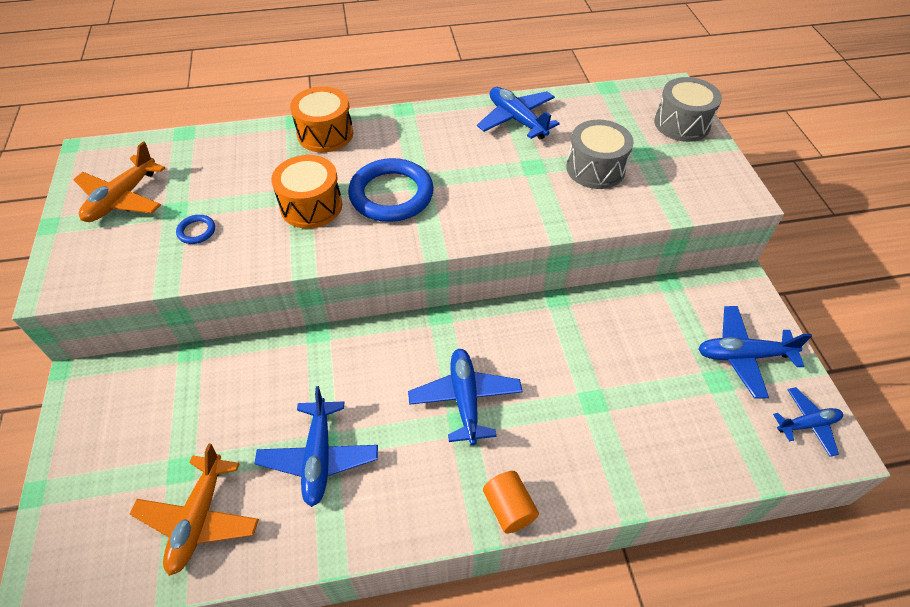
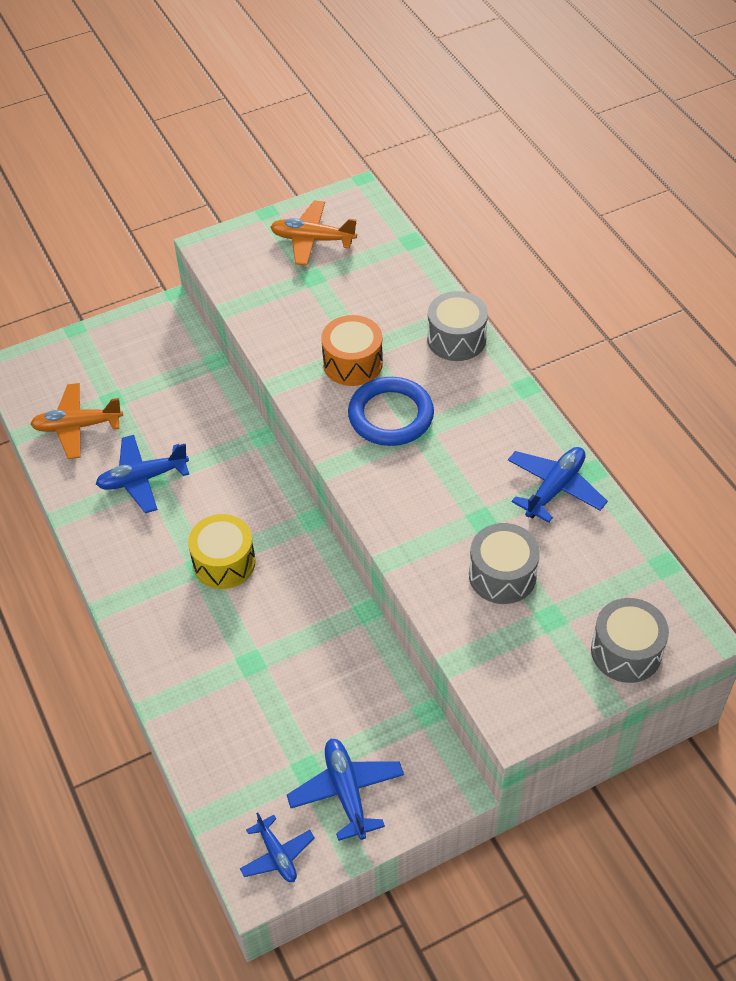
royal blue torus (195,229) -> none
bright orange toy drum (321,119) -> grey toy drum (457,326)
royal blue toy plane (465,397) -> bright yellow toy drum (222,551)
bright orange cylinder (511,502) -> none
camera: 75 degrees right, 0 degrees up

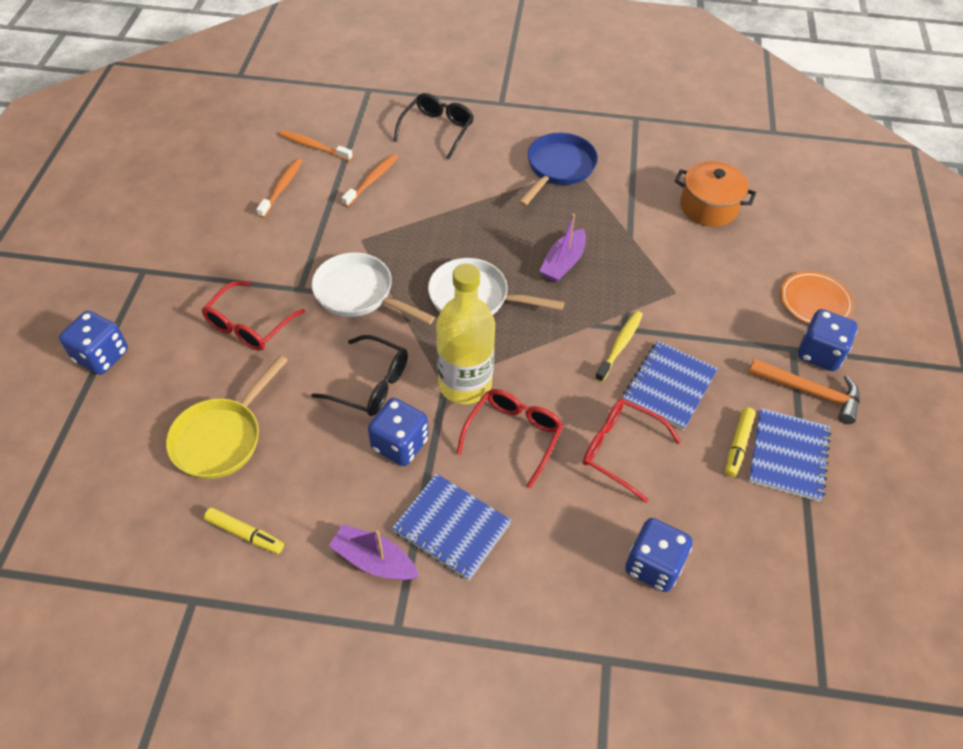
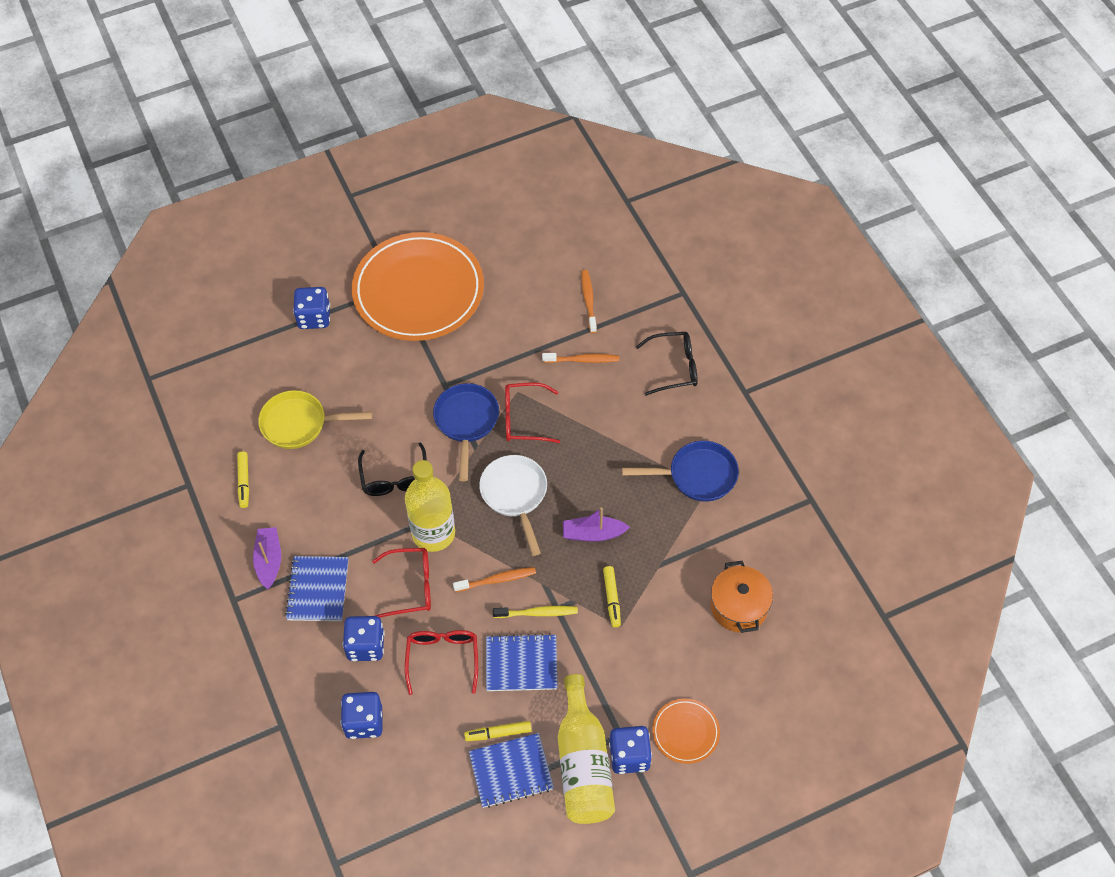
red spectacles (253,316) -> red spectacles (532,412), relocated
bright orange tooth brush (279,188) -> bright orange tooth brush (494,579), relocated
pure white pan (373,288) -> royal blue pan (466,432)
royal blue game die (398,432) -> royal blue game die (364,638), relocated
bright orange carpenter's hammer (804,391) -> bright yellow drink bottle (586,749)
none -> bright orange flat dish (418,286)
none -> bright yellow marker (612,596)
camera: 60 degrees right, 5 degrees up

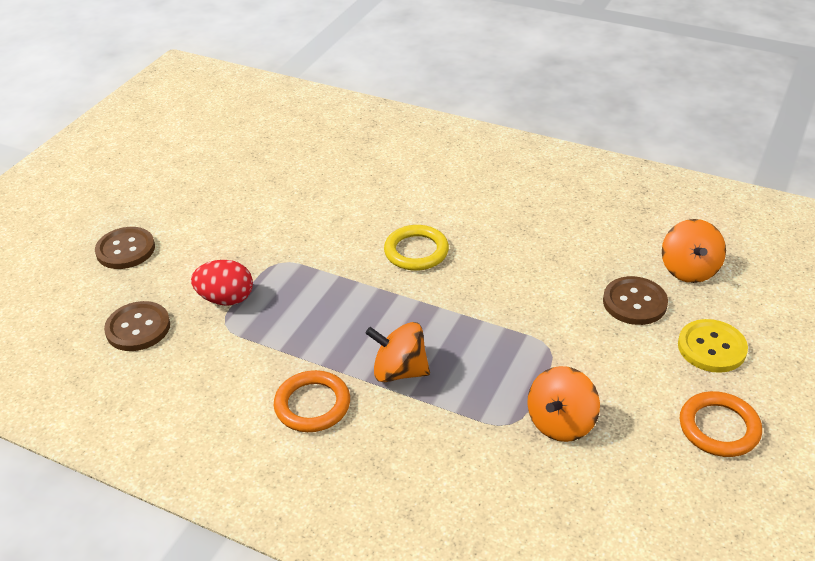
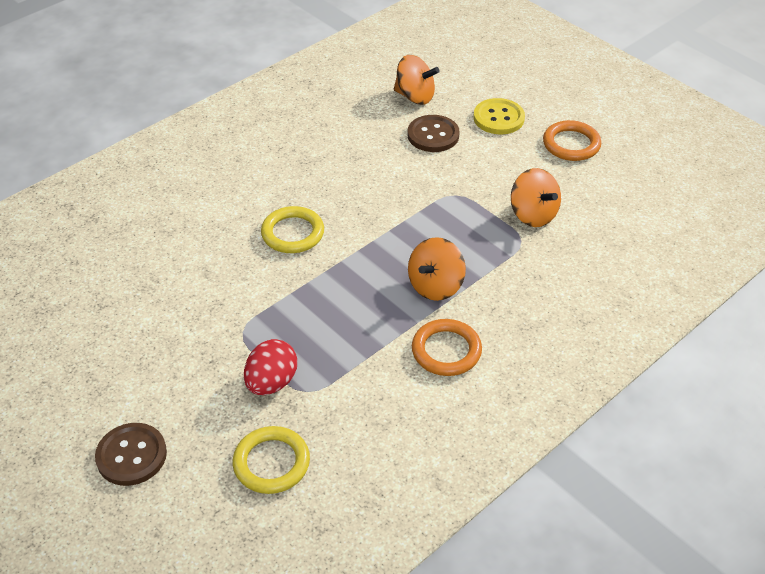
russet button (137,326) -> bright yellow torus (271,460)
camera: 70 degrees left, 5 degrees up

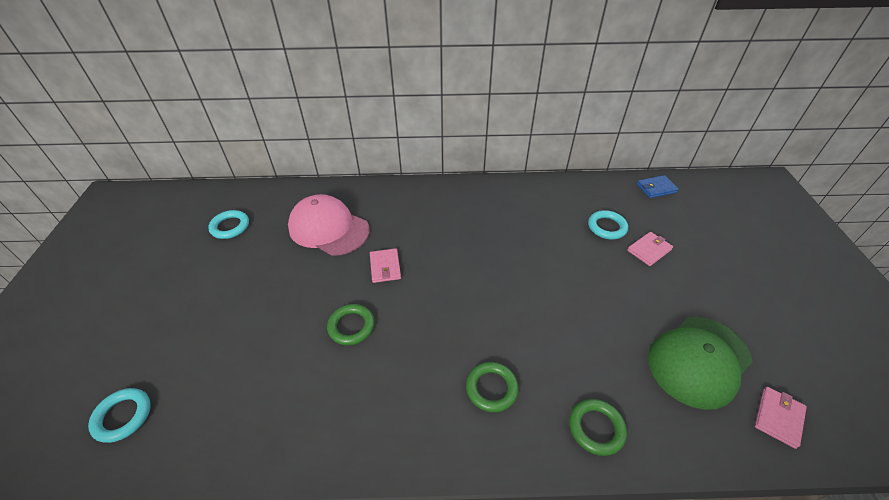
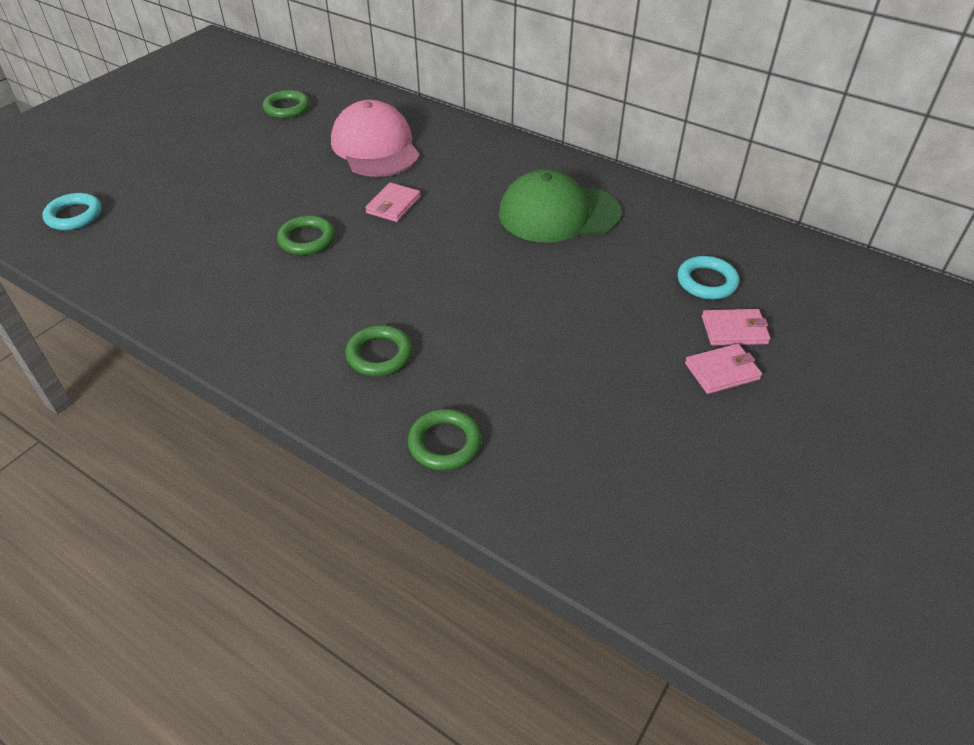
turquoise torus (228,224) -> emerald torus (286,104)
royal blue billfold (658,186) -> none
emerald baseball cap (700,363) -> emerald baseball cap (560,206), relocated
rose-pink billfold (781,418) -> rose-pink billfold (723,369), relocated
camera: 35 degrees right, 0 degrees up

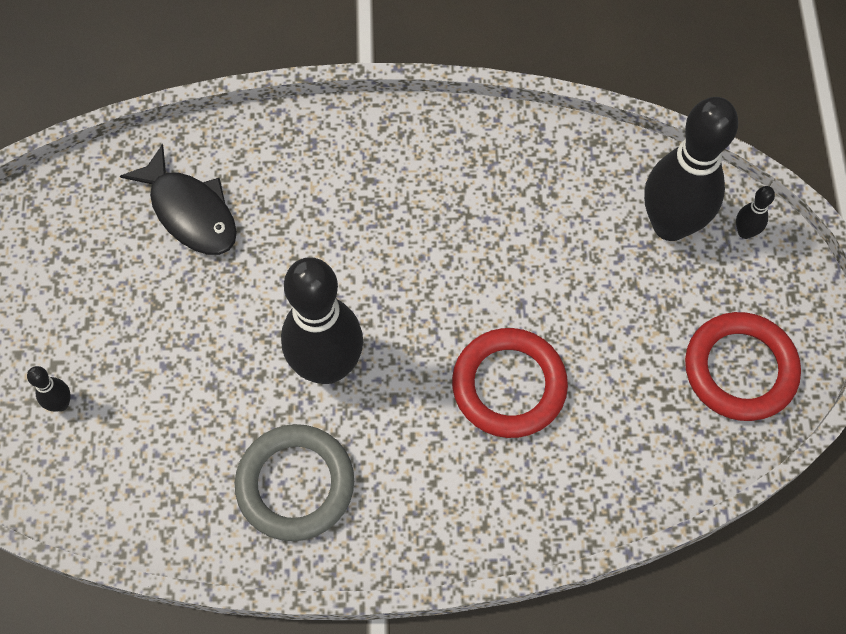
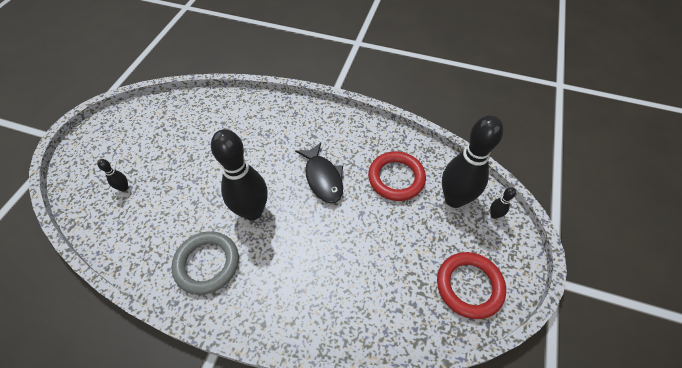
black fish (178,199) -> black fish (319,173), relocated
red torus (510,383) -> red torus (397,176), relocated
camera: 20 degrees right, 10 degrees down

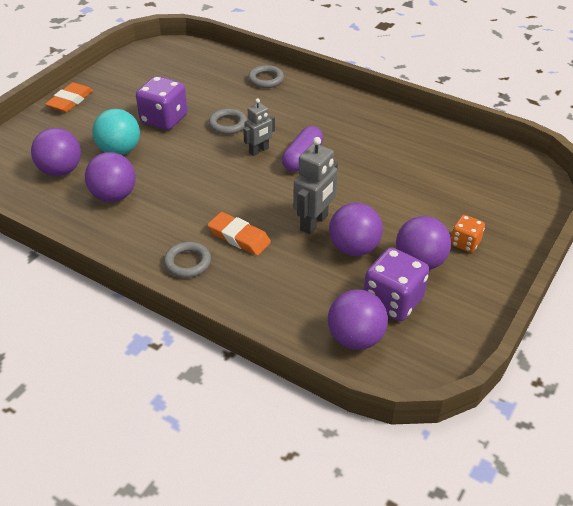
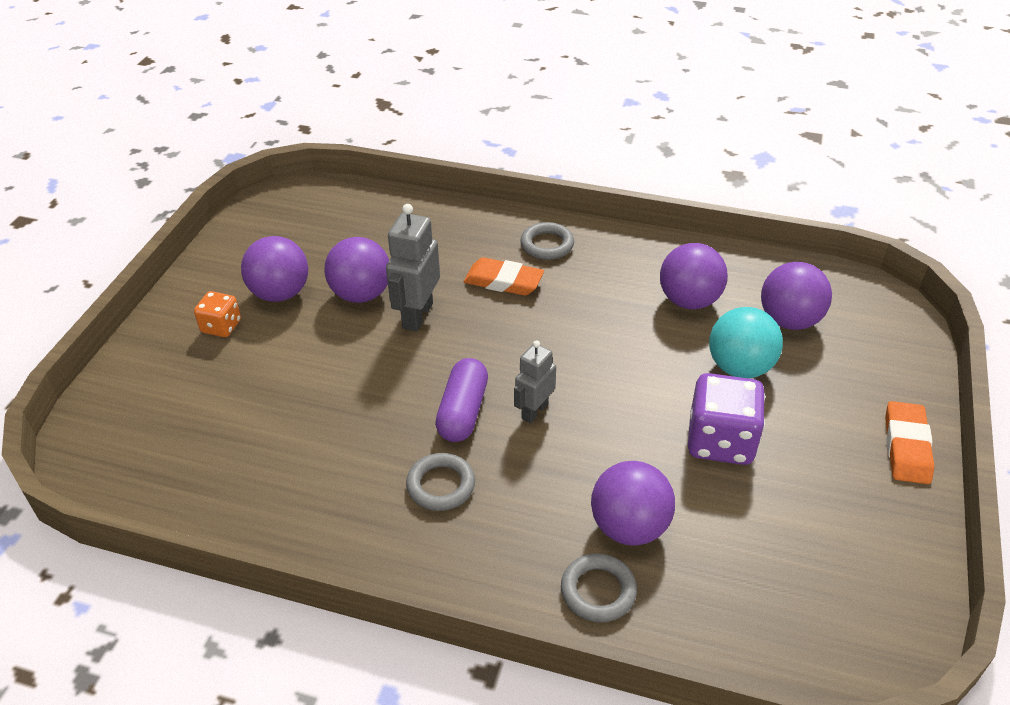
grey torus (228,121) -> grey torus (440,482), relocated
royal purple sphere (358,319) -> royal purple sphere (633,503), relocated
royal purple game die (396,284) -> none
camera: 165 degrees right, 0 degrees up

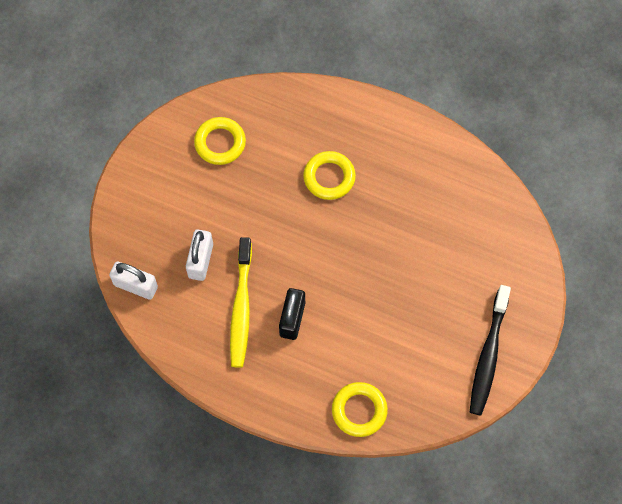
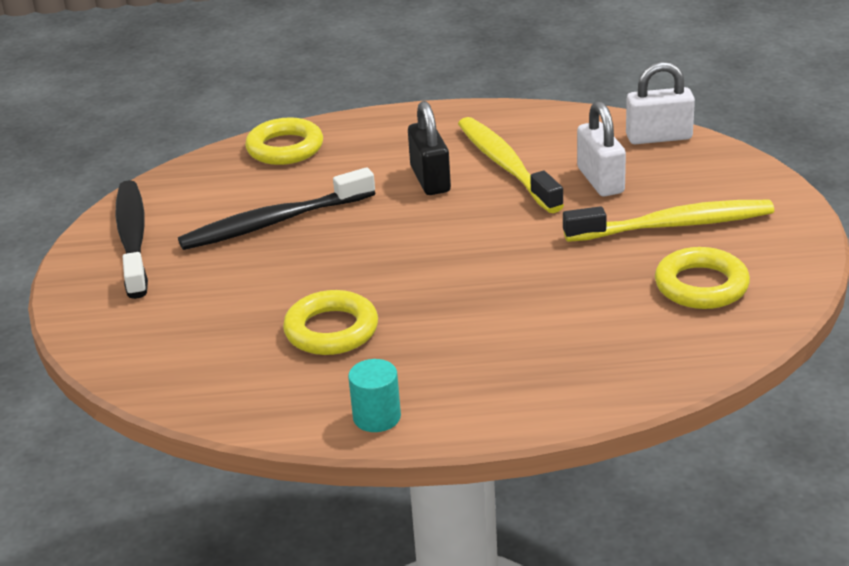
bright yellow torus (329,175) -> bright yellow torus (330,322), relocated
none -> black tooth brush (276,208)
none -> turquoise cylinder (374,395)
none -> bright yellow tooth brush (668,221)
camera: 155 degrees right, 35 degrees down

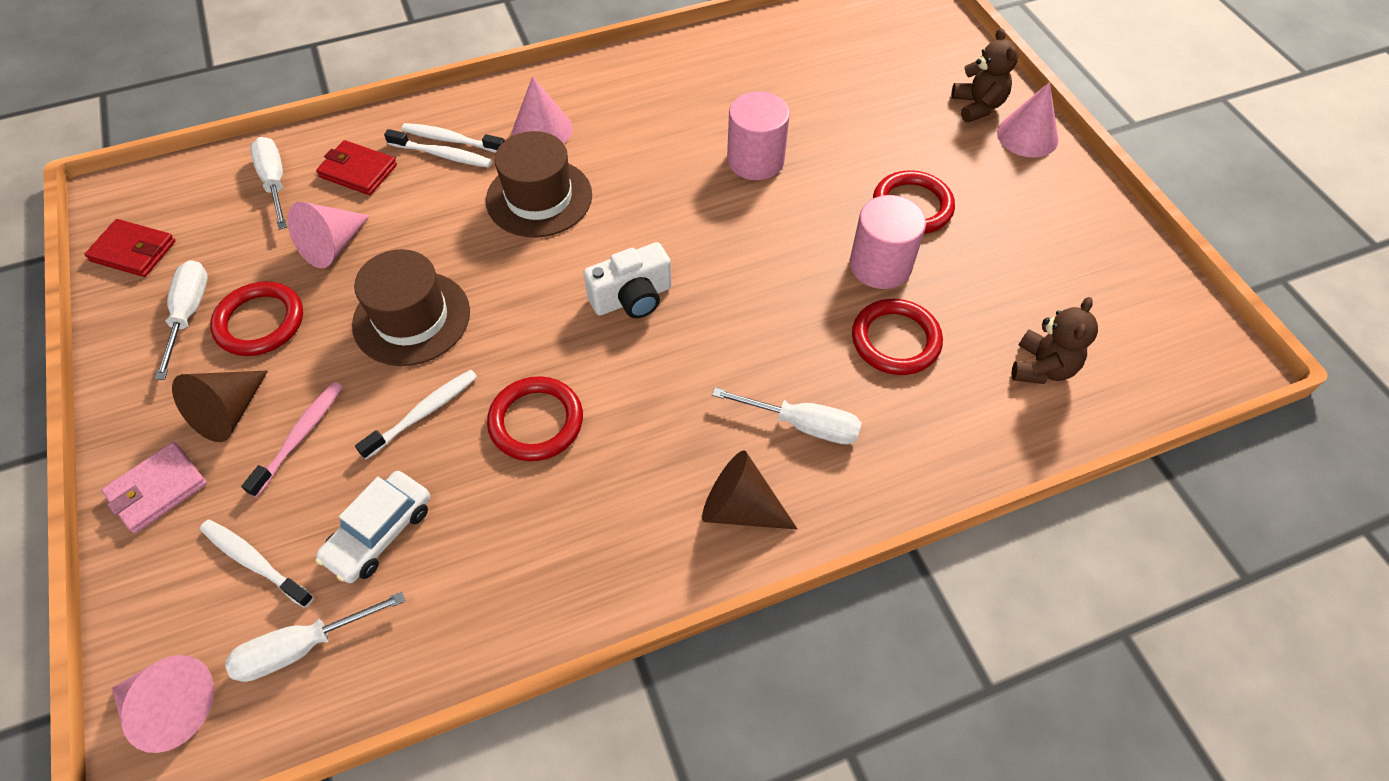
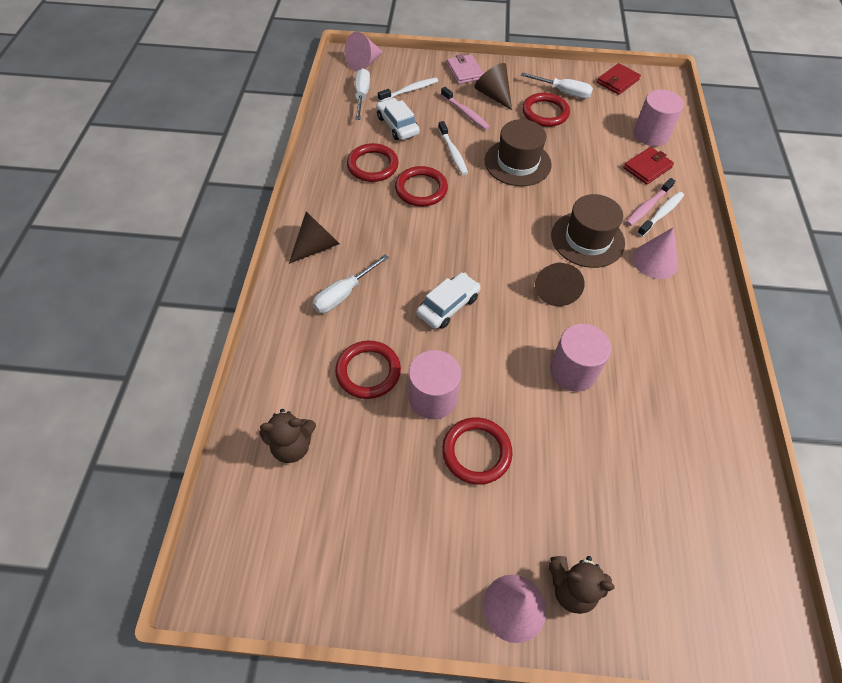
pure white flat screwdriver (268,183) -> rose-pink cylinder (659,118)
rose-pink cone shape (328,235) -> none
pure white tooth brush (438,148) -> rose-pink tooth brush (650,202)
pure white photo camera (627,280) -> none
russet teddy bear (1055,340) -> russet teddy bear (287,436), 60 degrees counterclockwise
none -> red torus (373,162)
none -> pure white toy car (448,301)
none -> russet cone shape (560,284)
camera: 115 degrees right, 0 degrees up

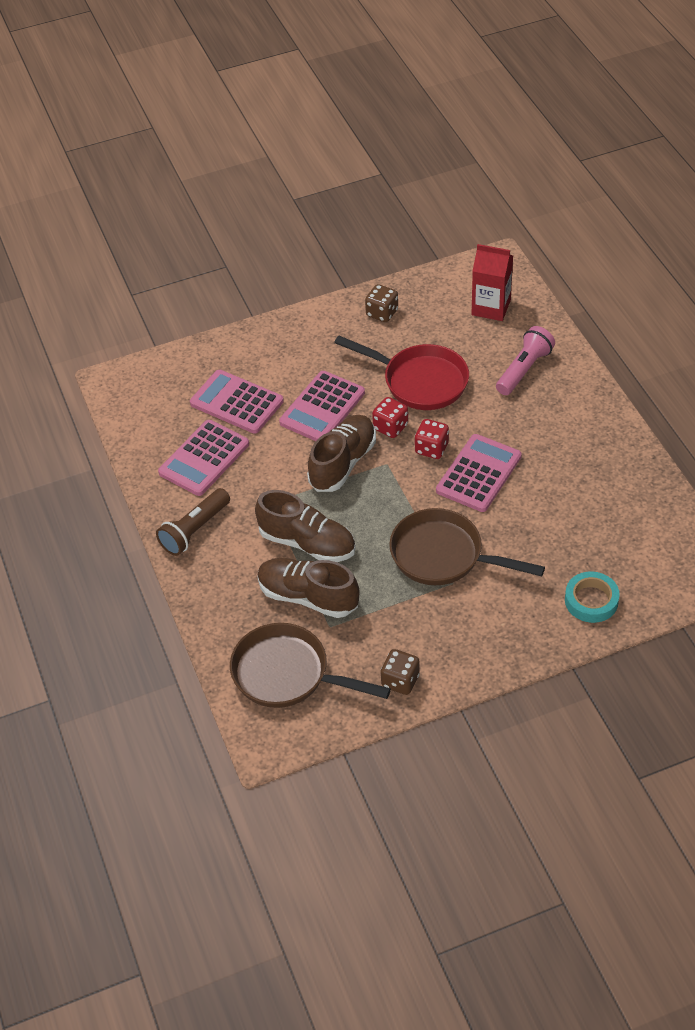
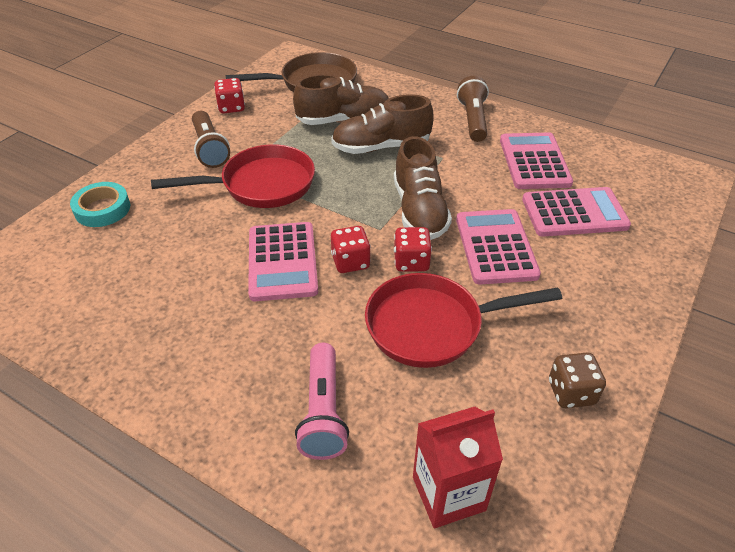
russet game die (400,672) -> red game die (229,96)
russet pan (467,546) -> red pan (233,176)
none -> russet torch (211,139)
camera: 140 degrees right, 5 degrees down

